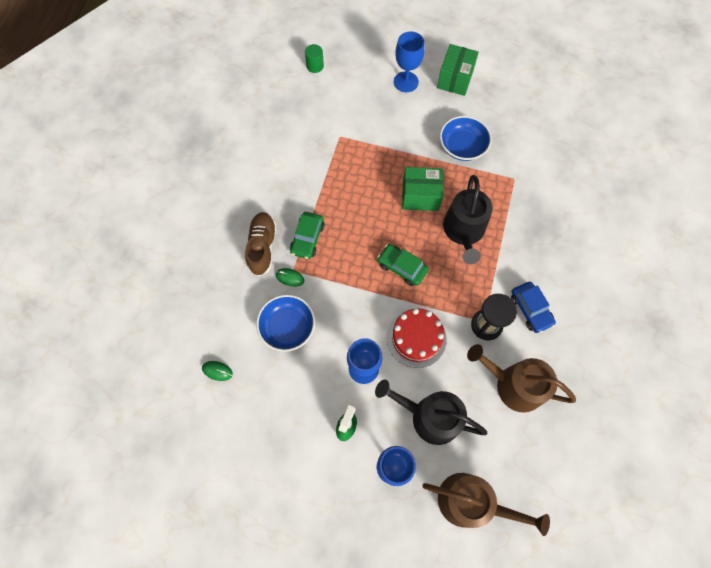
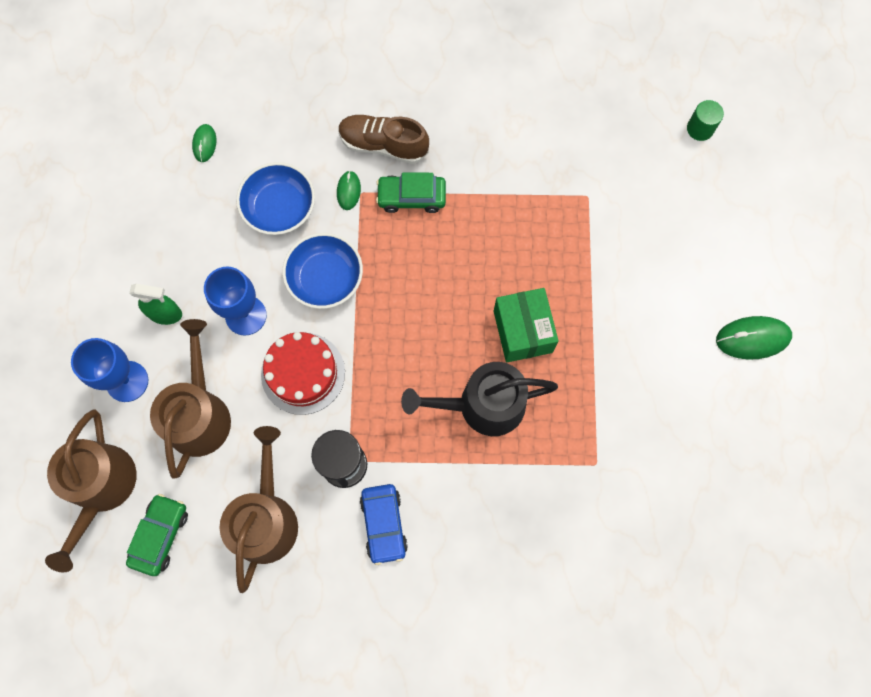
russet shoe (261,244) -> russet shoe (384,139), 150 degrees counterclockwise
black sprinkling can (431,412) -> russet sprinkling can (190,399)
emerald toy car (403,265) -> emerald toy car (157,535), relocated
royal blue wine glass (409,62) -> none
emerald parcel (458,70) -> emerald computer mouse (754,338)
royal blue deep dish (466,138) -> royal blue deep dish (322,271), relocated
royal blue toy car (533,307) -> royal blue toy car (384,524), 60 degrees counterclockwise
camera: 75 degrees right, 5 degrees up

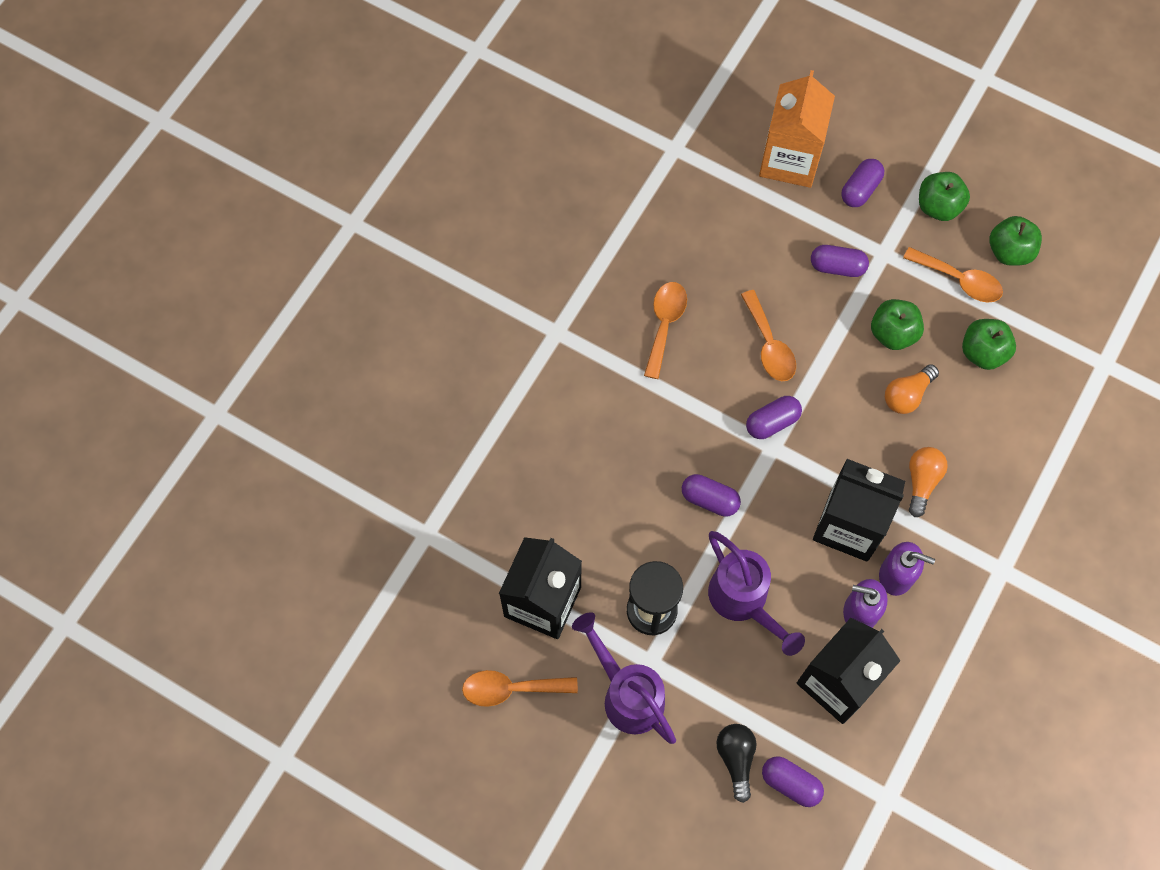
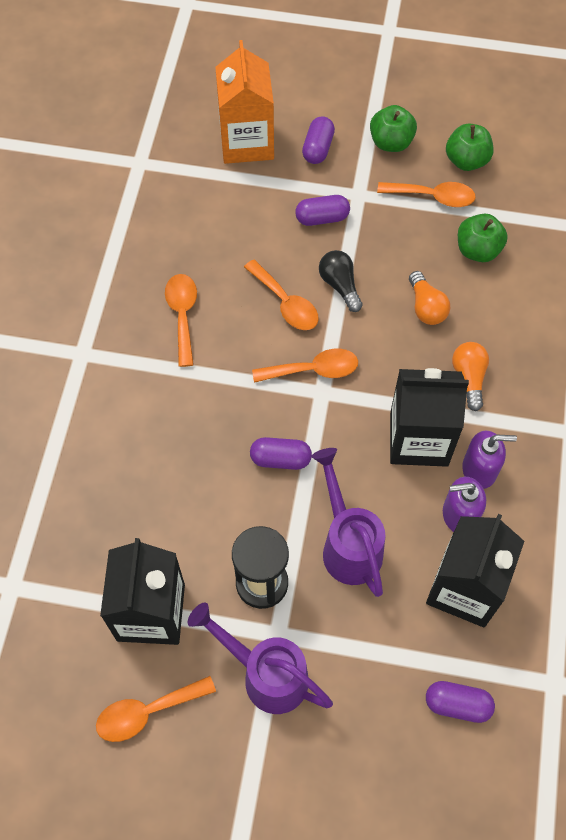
royal purple sprinkling can (756,593) -> royal purple sprinkling can (348,522), 150 degrees counterclockwise
black bulb (736,763) -> black bulb (341,281), relocated
royal purple capsule (774,417) -> bright orange spoon (305,365)
emerald apple (897,324) -> none
bright orange bulb (912,389) -> bright orange bulb (429,298), 45 degrees counterclockwise
camera: 20 degrees left, 5 degrees down

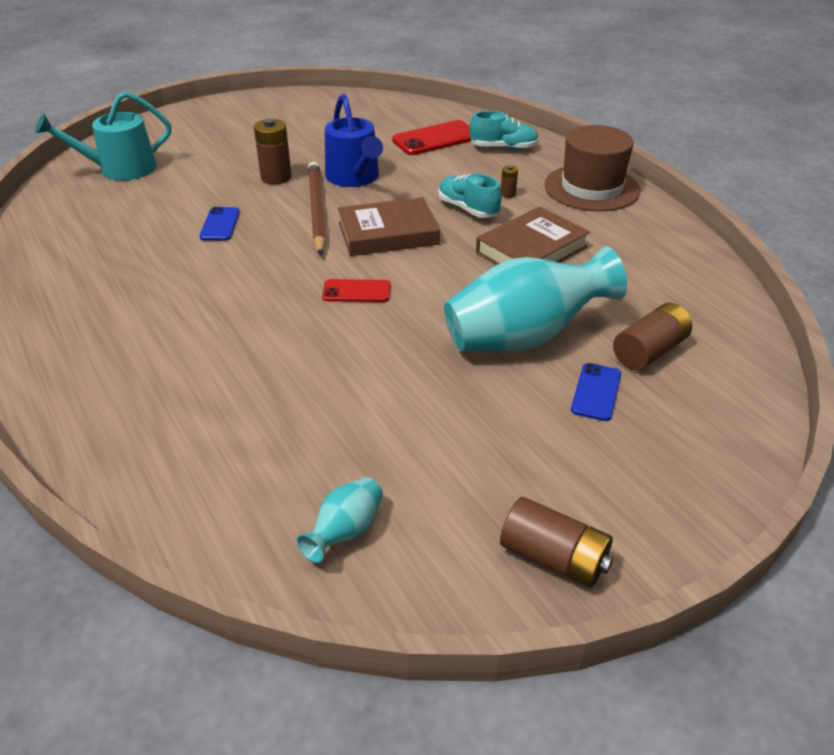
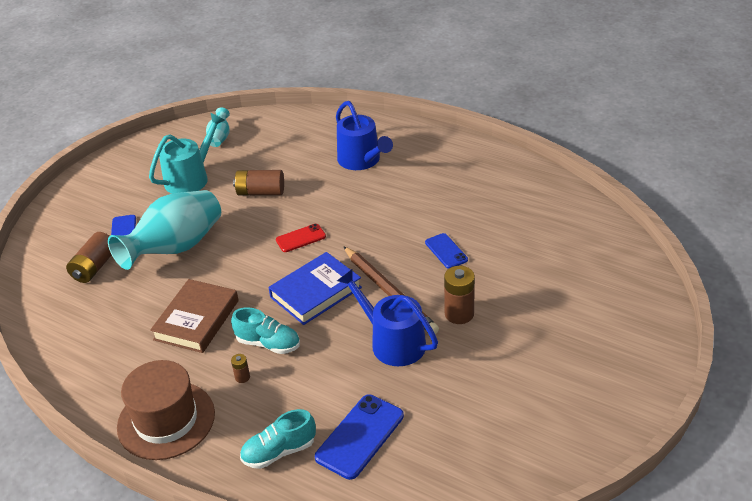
turquoise sprinkling can (103,136) -> turquoise sprinkling can (187,153), relocated
russet hardback (389,226) -> royal blue hardback (315,288)
red phone (431,137) -> royal blue phone (359,437)
russet power cell (556,542) -> russet power cell (258,182), relocated
none -> royal blue sprinkling can (364,135)
camera: 155 degrees right, 0 degrees up

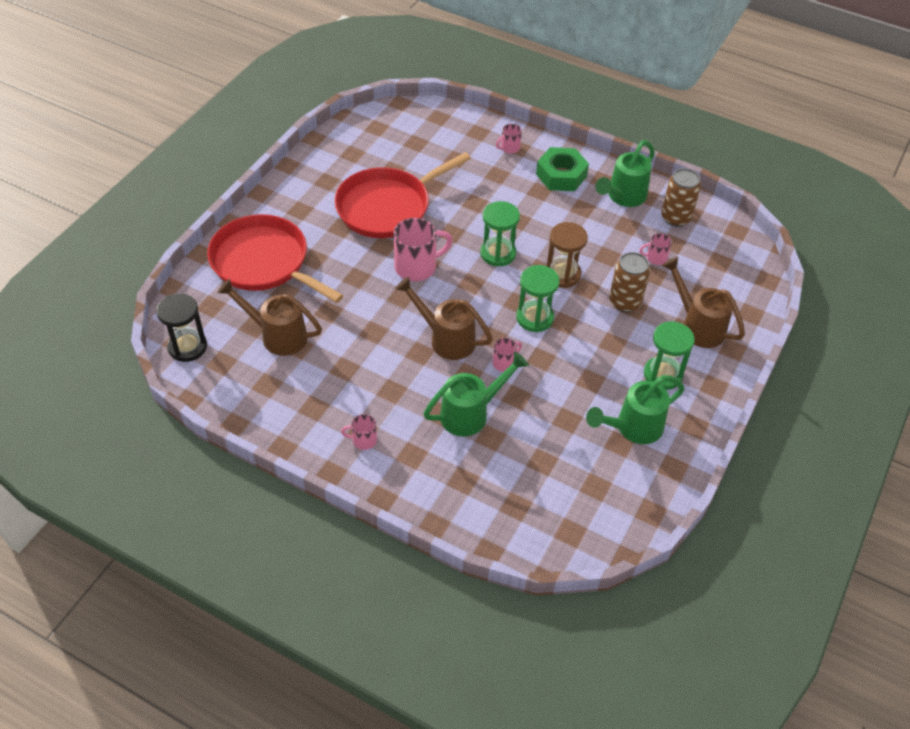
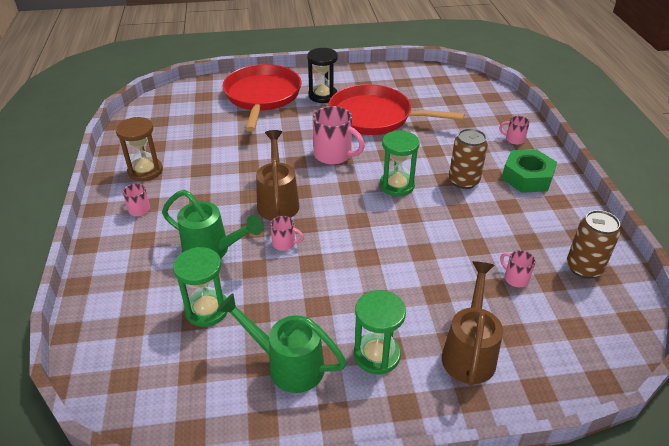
black sandglass (181,327) -> black sandglass (322,75), relocated
russet sprinkling can (269,317) -> none
emerald sandglass (538,298) -> emerald sandglass (200,287), relocated
russet sandglass (567,255) -> russet sandglass (139,149), relocated
emerald sprinkling can (625,173) -> none
russet can (629,282) -> russet can (468,158), relocated
camera: 55 degrees right, 10 degrees down

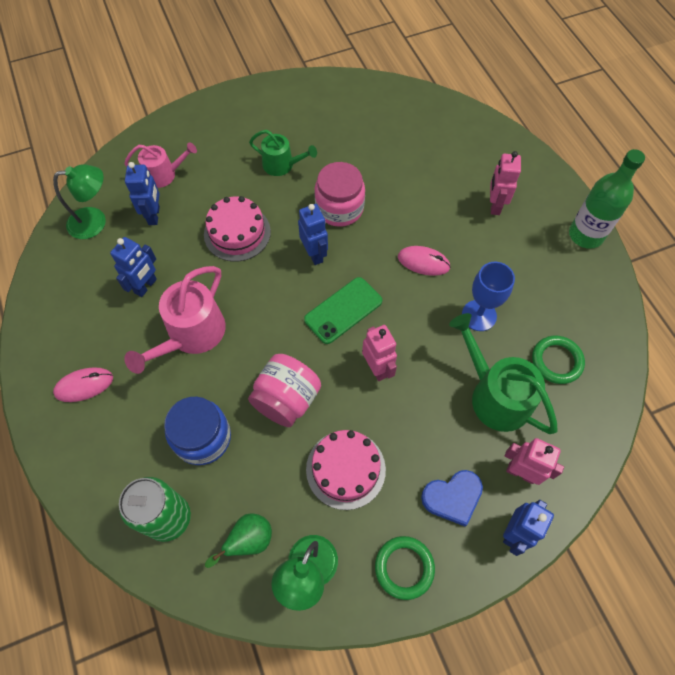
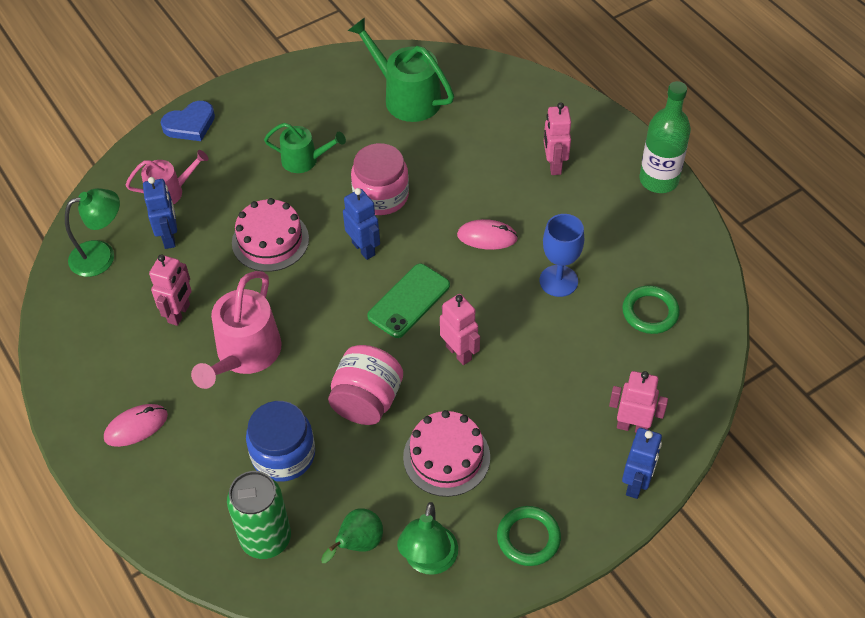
royal blue robot figure (133,267) -> rose-pink robot figure (170,290)
royal blue love heart (452,498) -> royal blue love heart (188,121), relocated
emerald sprinkling can (503,373) -> emerald sprinkling can (401,69), relocated
camera: 10 degrees left, 10 degrees down

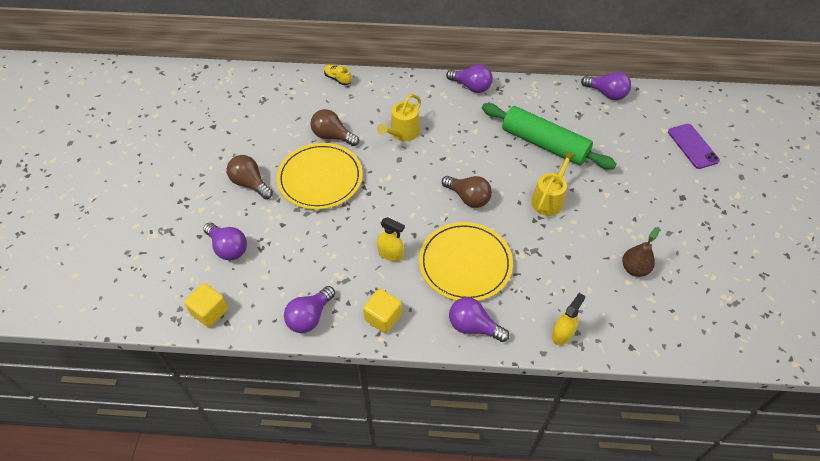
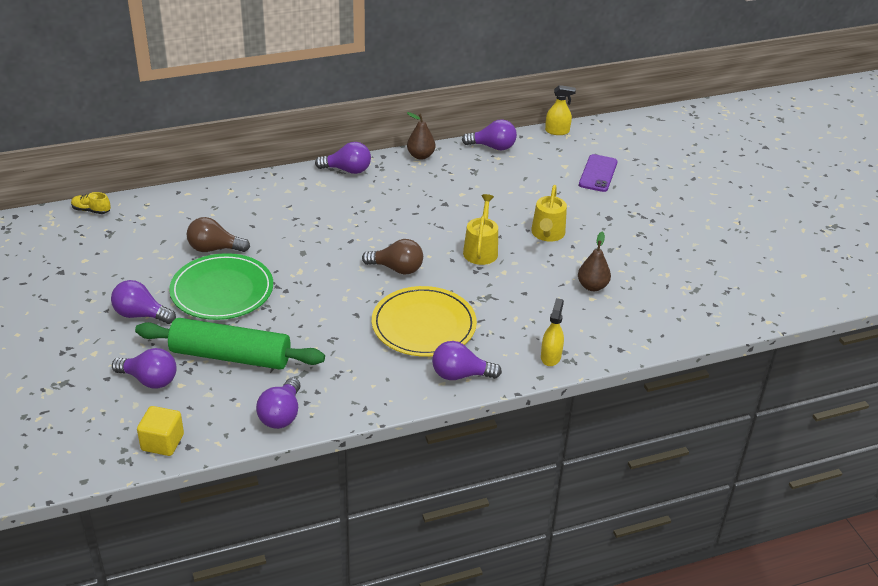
russet bulb (250,177) -> royal purple bulb (143,302)
bright yellow flat dish (320,176) -> emerald flat dish (221,286)
bright yellow shoe (338,75) -> bright yellow shoe (91,203), relocated
bright yellow solid cube (382,311) -> none
bright yellow sprinkling can (399,117) -> bright yellow sprinkling can (549,213), relocated
bright yellow spray cleaner (391,239) -> bright yellow spray cleaner (560,110), relocated
emerald dough roller (549,136) -> emerald dough roller (230,344), relocated
royal purple phone (694,146) -> royal purple phone (598,173), 60 degrees clockwise
none -> russet pear fruit (421,136)
camera: 25 degrees left, 15 degrees down

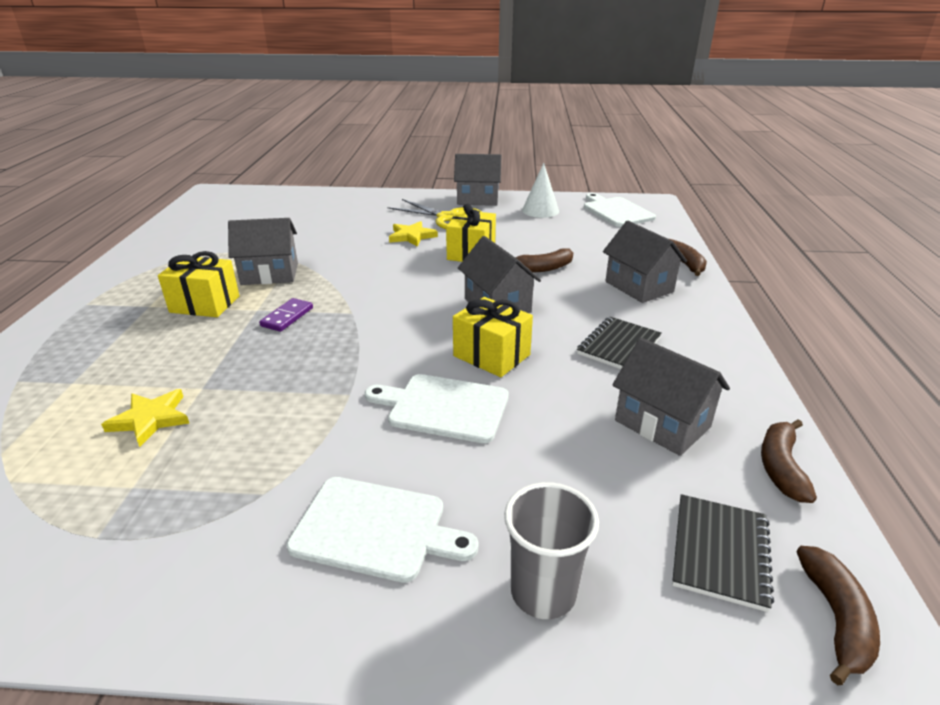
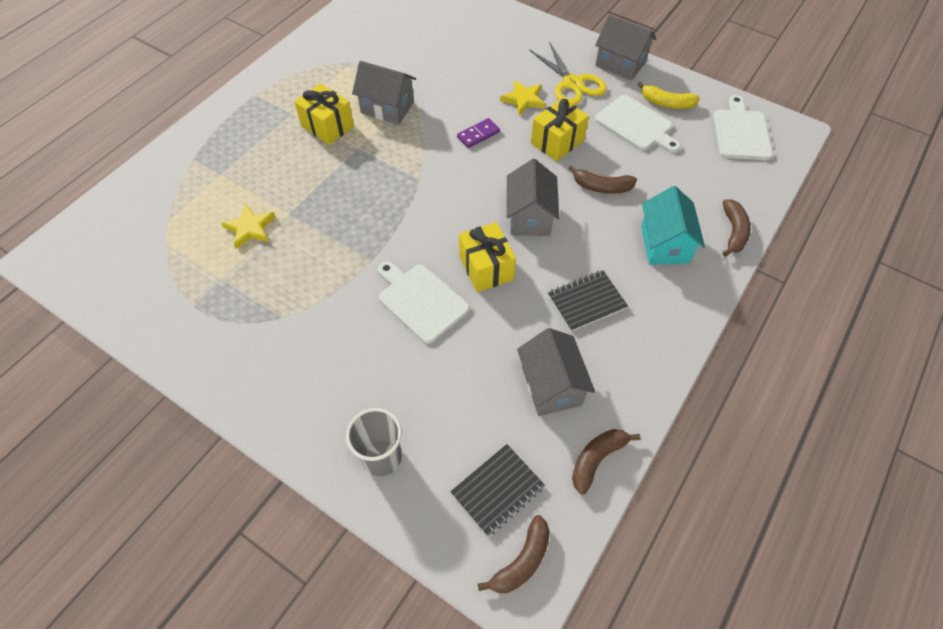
royal purple domino piece (286,315) -> royal purple domino piece (478,133), relocated
pure white cutting board (382,530) -> pure white cutting board (638,124), relocated
pure white cone shape (540,190) -> bright yellow banana fruit (669,95)
grey house (645,262) -> turquoise house (673,225)
camera: 30 degrees right, 25 degrees up

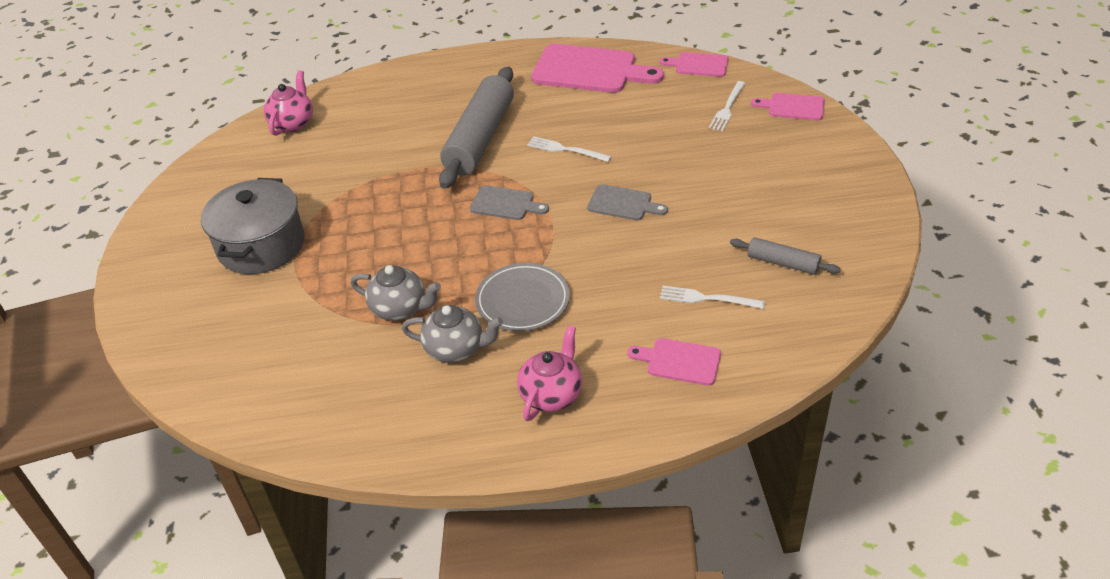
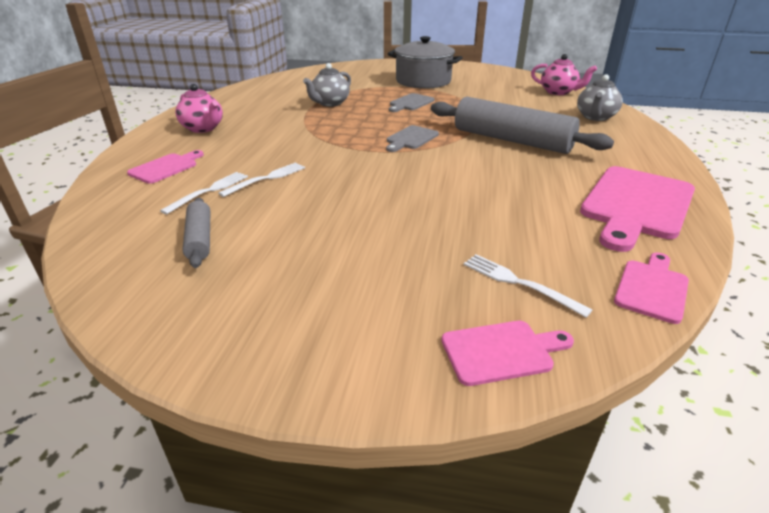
grey teapot (452,334) -> grey teapot (600,97), relocated
grey flat dish (522,297) -> none
pure white fork (569,149) -> pure white fork (261,179), relocated
grey cutting board (627,202) -> grey cutting board (411,102), relocated
grey dough roller (785,256) -> grey dough roller (196,233), 60 degrees counterclockwise
rose-pink cutting board (788,107) -> rose-pink cutting board (507,353), 45 degrees clockwise
camera: 105 degrees right, 10 degrees down

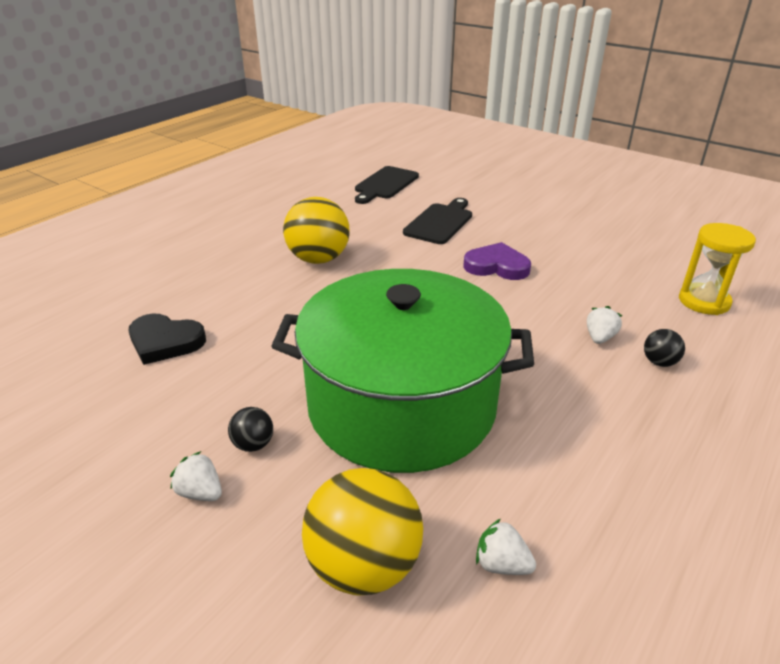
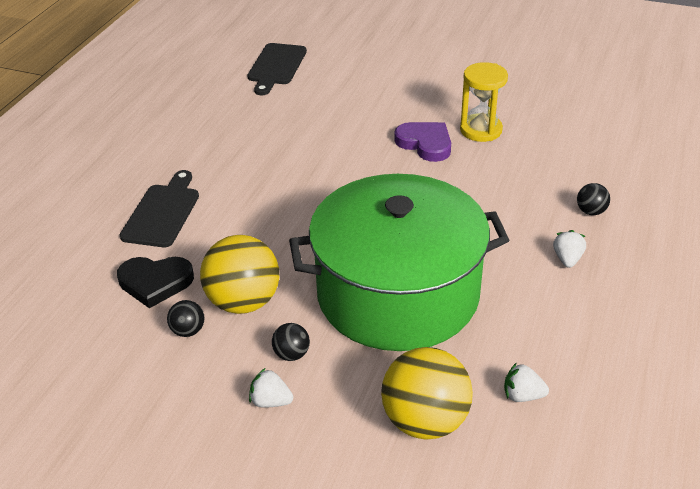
bright yellow sphere (316,230) -> bright yellow sphere (240,274), relocated
black cutting board (437,221) -> black cutting board (159,208), relocated
royal purple love heart (497,261) -> royal purple love heart (422,142), 45 degrees clockwise
pure white toy strawberry (604,325) -> pure white toy strawberry (569,249), relocated
bright yellow sandglass (717,269) -> bright yellow sandglass (484,102), relocated
none -> black sphere (186,318)
camera: 15 degrees left, 5 degrees up

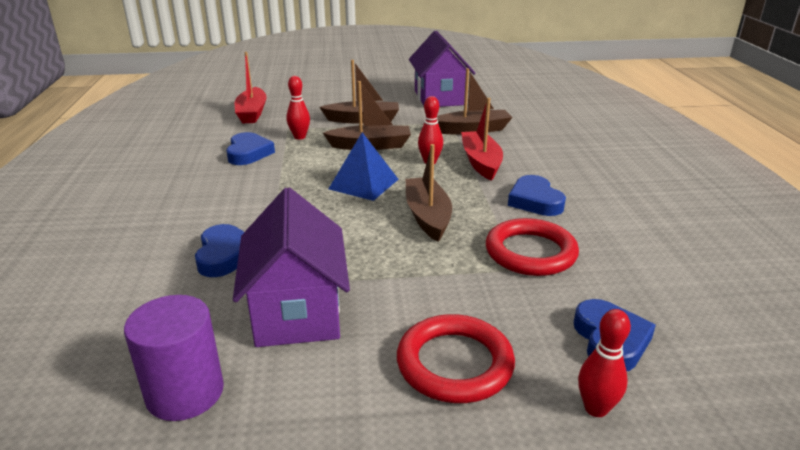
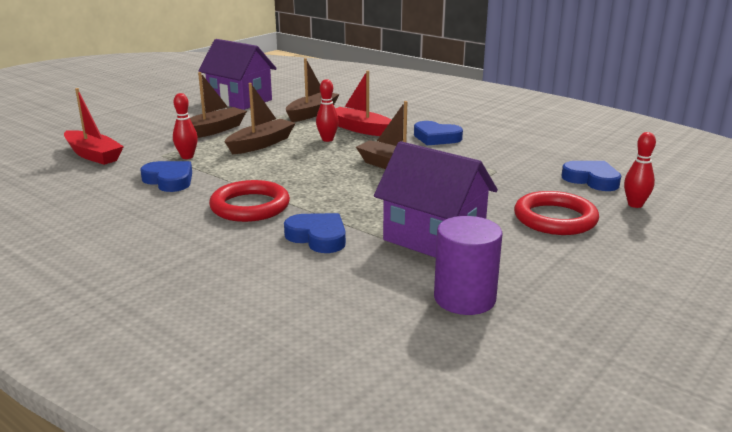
royal blue solid pyramid (364,166) -> none
red torus (532,247) -> red torus (249,201), relocated
camera: 45 degrees left, 5 degrees down

